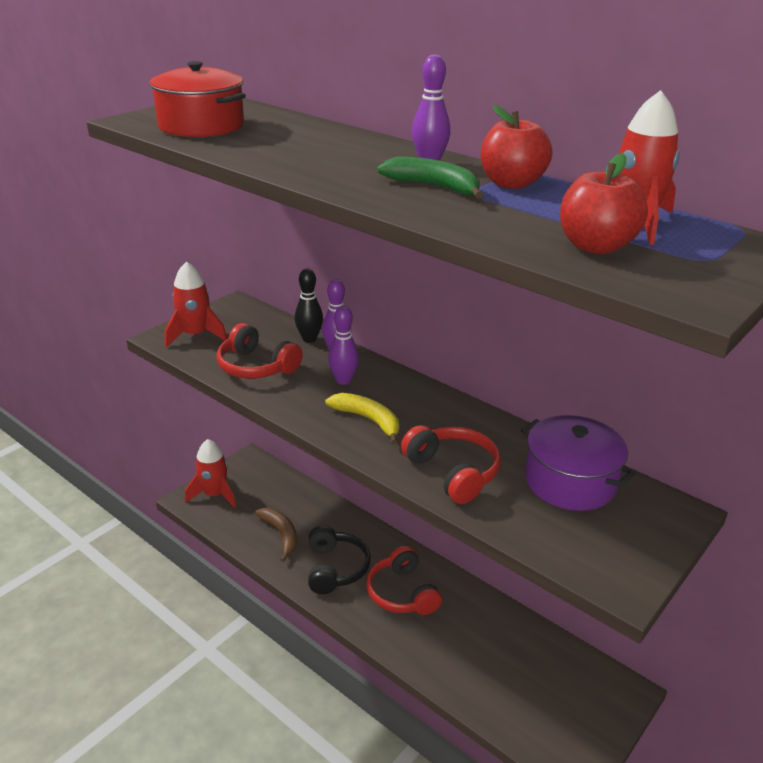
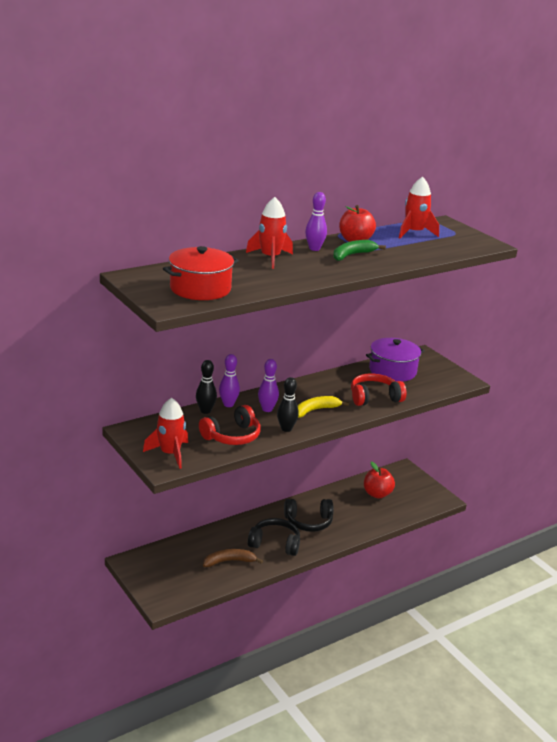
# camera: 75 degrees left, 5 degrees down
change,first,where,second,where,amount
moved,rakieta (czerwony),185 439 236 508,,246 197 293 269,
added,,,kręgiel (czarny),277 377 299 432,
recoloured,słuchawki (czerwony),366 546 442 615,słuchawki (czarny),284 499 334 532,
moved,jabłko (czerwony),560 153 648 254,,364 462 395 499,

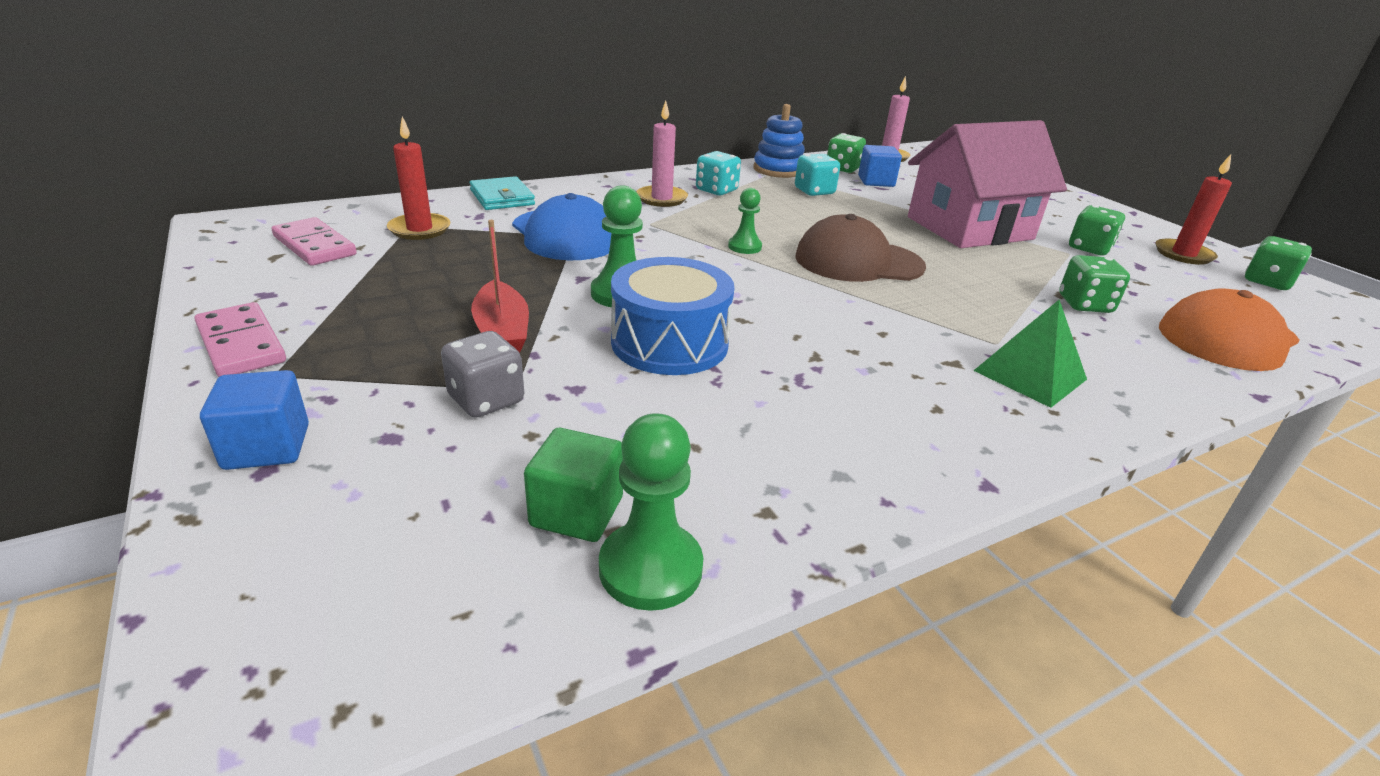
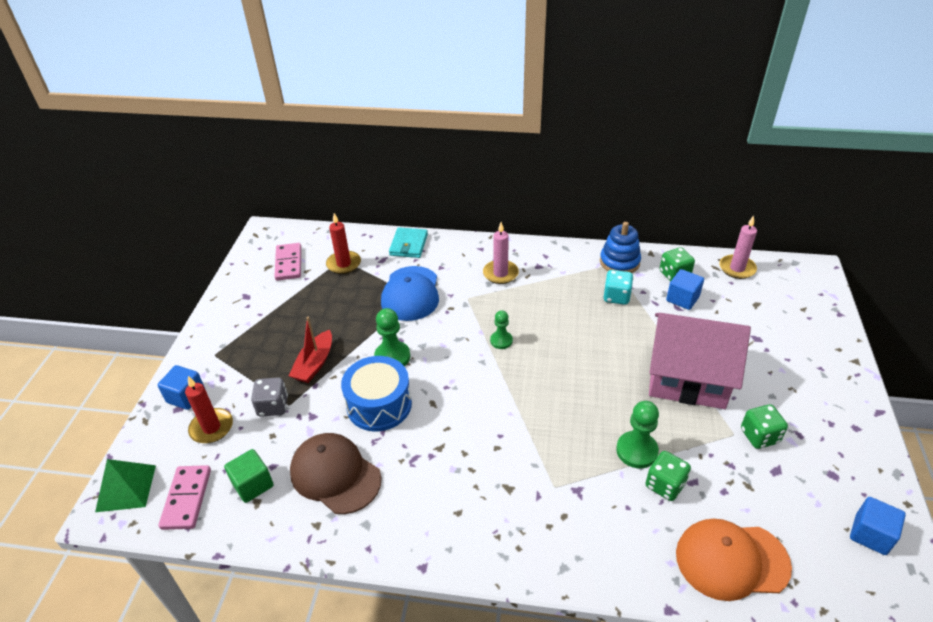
# camera: 40 degrees right, 10 degrees up
change,first,where,second,where,amount
moved,piramida (zielony),974 300 1087 408,,95 459 156 512,
moved,kostka domina (różowy),194 302 286 377,,159 465 211 530,
moved,świeca (czerwony),1156 154 1232 265,,185 376 233 443,
moved,czapka (brązowy),795 214 926 282,,290 433 382 514,
moved,pionek (zielony),599 413 703 611,,616 401 659 468,
replaced,kostka do gry (zielony),1245 236 1312 290,sześcian (niebieski),850 497 906 555,
removed,kostka do gry (turkusowy),696 151 741 196,,,

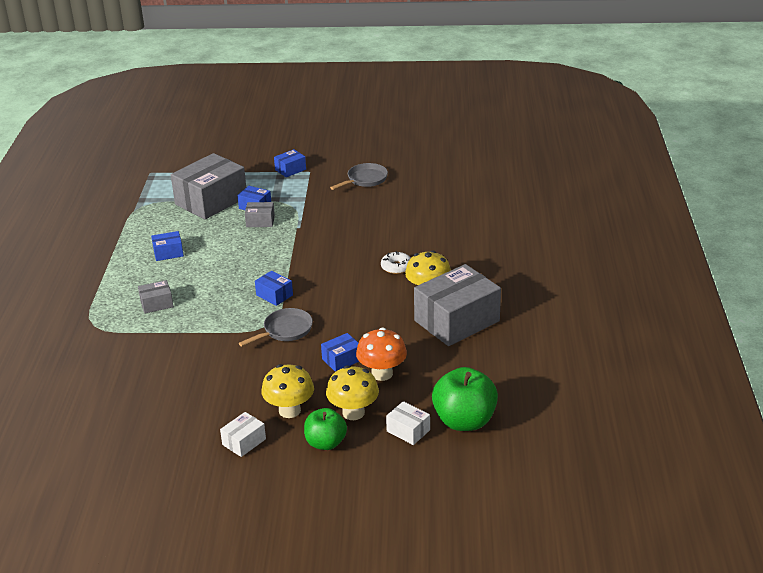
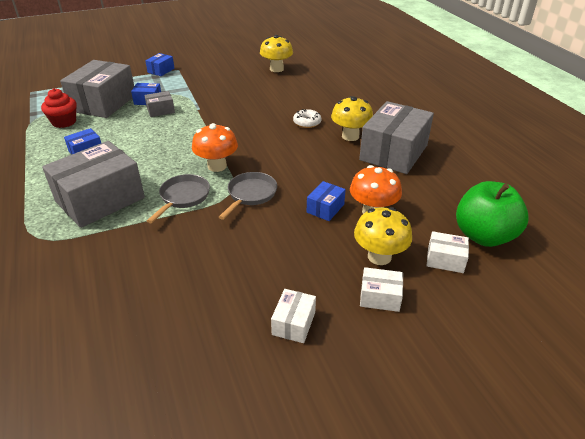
# camera: 25 degrees left, 5 degrees up
change,first,where,second,where,amount
added,,,muffinka (czerwony),41 88 77 128,
resized,pudełko (szary),138 280 174 313,,42 141 145 228,x2.21
moved,patelnia (szary),330 163 388 190,,147 174 210 223,
replaced,pudełko (niebieski),255 271 293 306,grzyb (pomarańczowy),192 123 238 172,
moved,grzyb (żółty),261 364 314 418,,260 35 293 72,
replaced,jabłko (zielony),304 408 347 450,pudełko (biały),360 267 403 312,

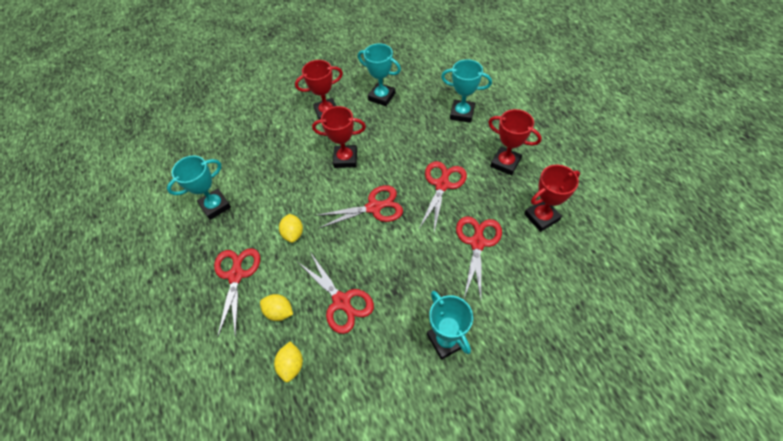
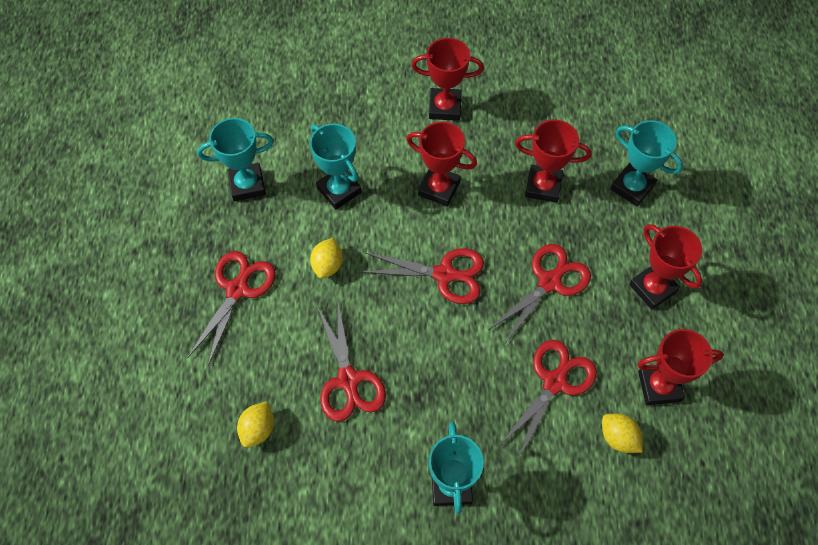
# camera: 20 degrees right, 5 degrees up
change,first,where,second,where,amount
moved,puchar (turkusowy),358 43 401 106,,310 123 362 210,
added,,,puchar (czerwony),515 119 591 203,
moved,cytryna (żółty),260 294 293 321,,602 414 643 453,

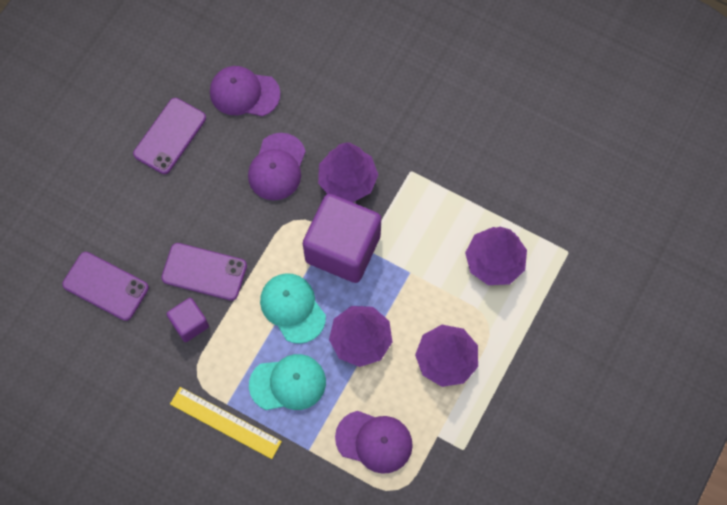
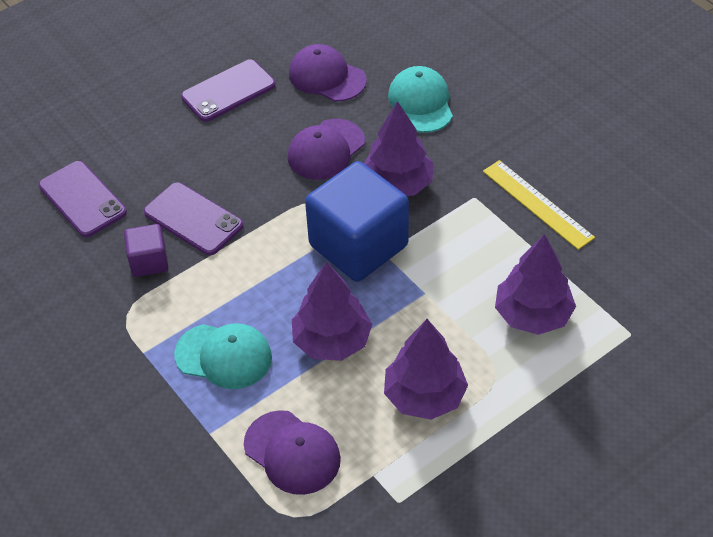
# camera: 25 degrees right, 20 degrees down
change,first,where,second,where,amount
recoloured,sześcian (fioletowy),303 194 381 283,sześcian (niebieski),305 161 409 282,
moved,czapka (turkusowy),260 273 326 344,,388 66 453 133,
moved,linijka (żółty),170 387 282 459,,483 160 595 250,

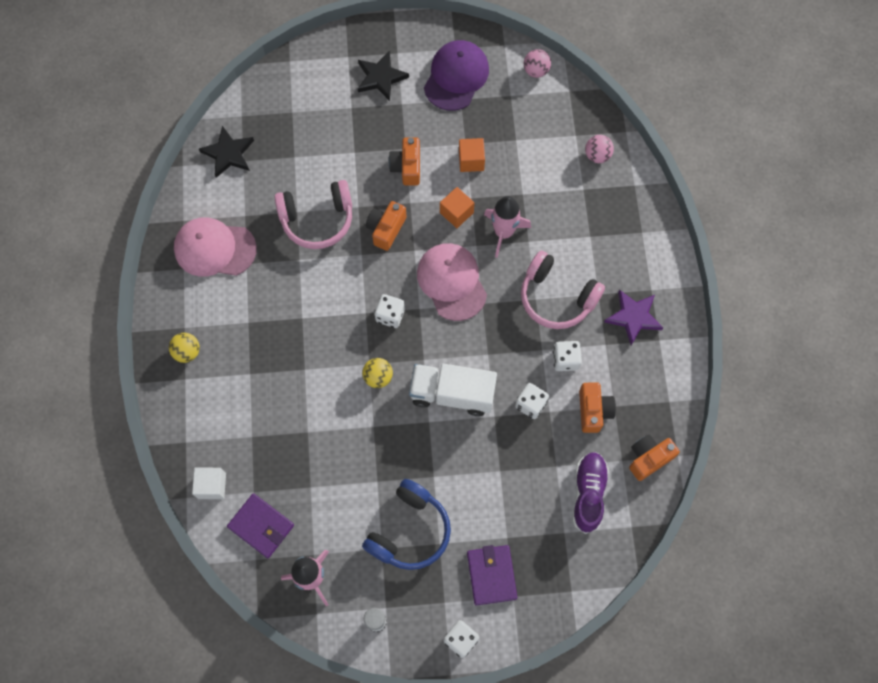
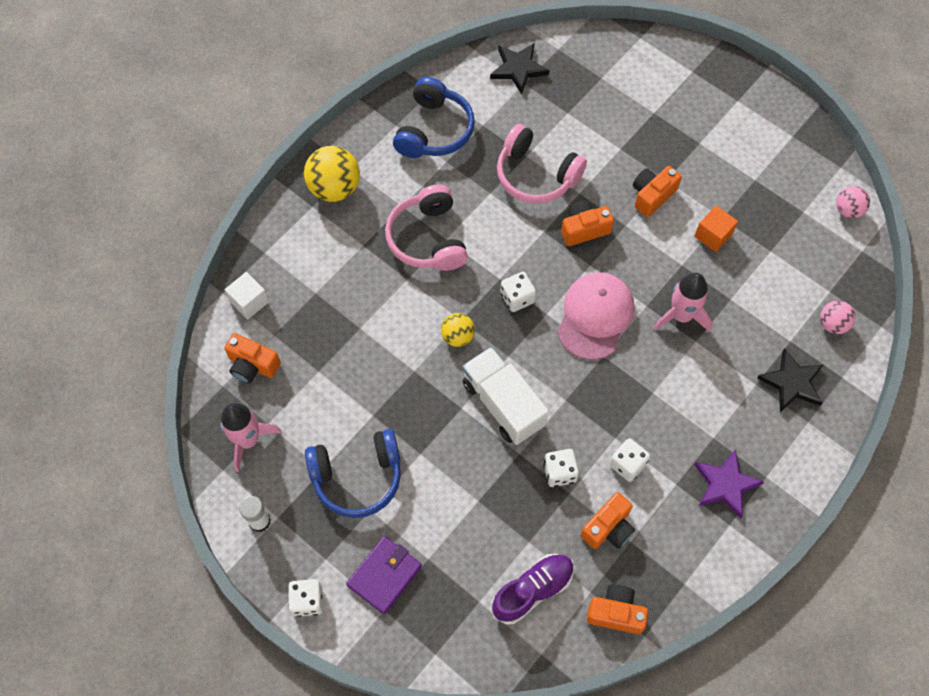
# camera: 45 degrees right, 5 degrees down
change,first,where,second,where,amount
replaced,portfel (fioletowy),227 493 294 558,aparat fotograficzny (pomarańczowy),224 333 281 384,
resized,piłka (żółty),169 333 200 363,,304 146 360 202,x1.73
moved,słuchawki (różowy),521 251 605 329,,385 184 468 271,
replaced,czapka (różowy),174 218 257 277,słuchawki (niebieski),393 77 475 158,
moved,gwiazda (czarny),358 51 409 101,,757 348 823 412,
removed,czapka (fioletowy),424 40 489 111,,,
removed,sześcian (pomarańczowy),440 187 475 228,,,

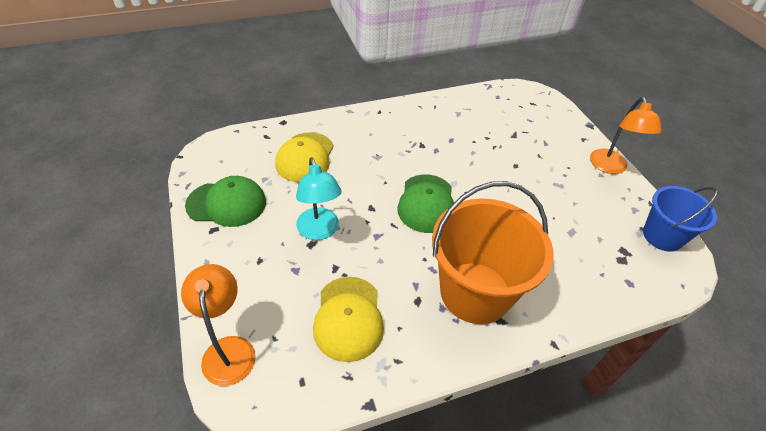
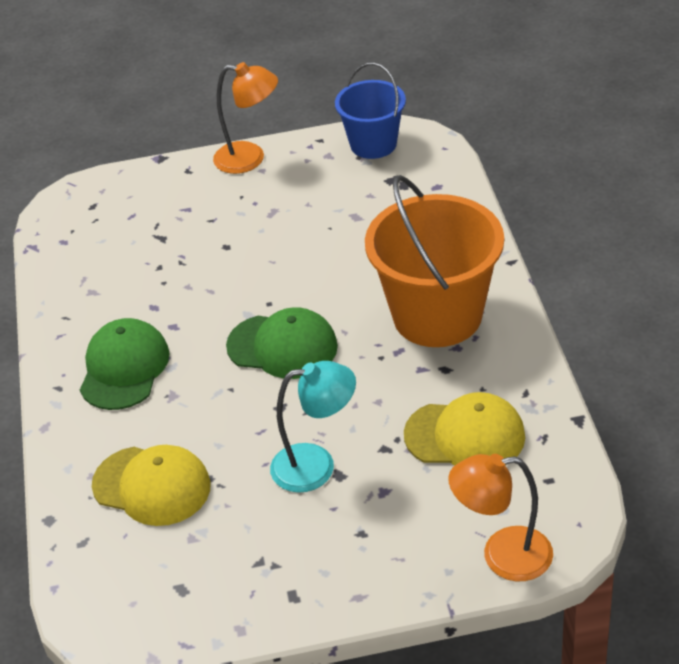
# camera: 75 degrees left, 5 degrees down
change,first,where,second,where,amount
moved,czapka (zielony),185 176 266 227,,80 318 170 410,

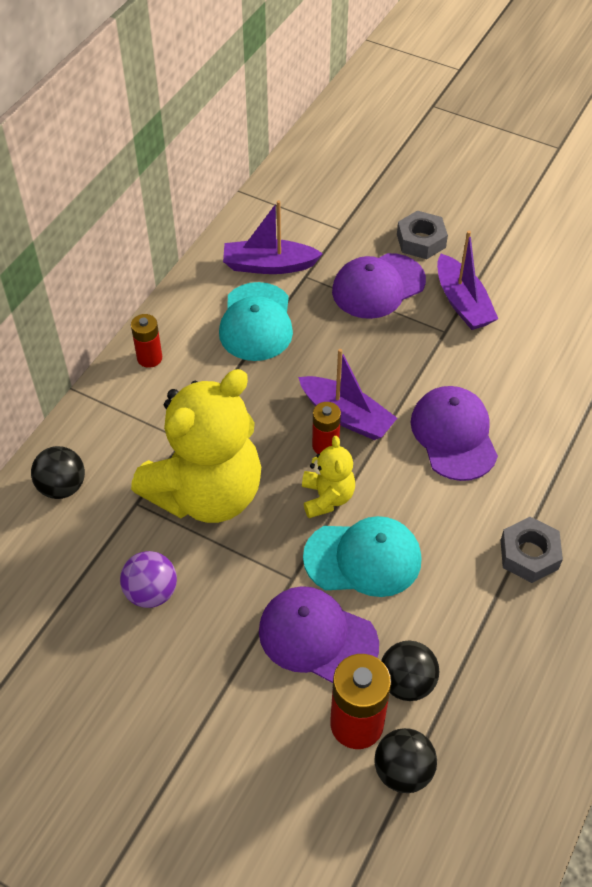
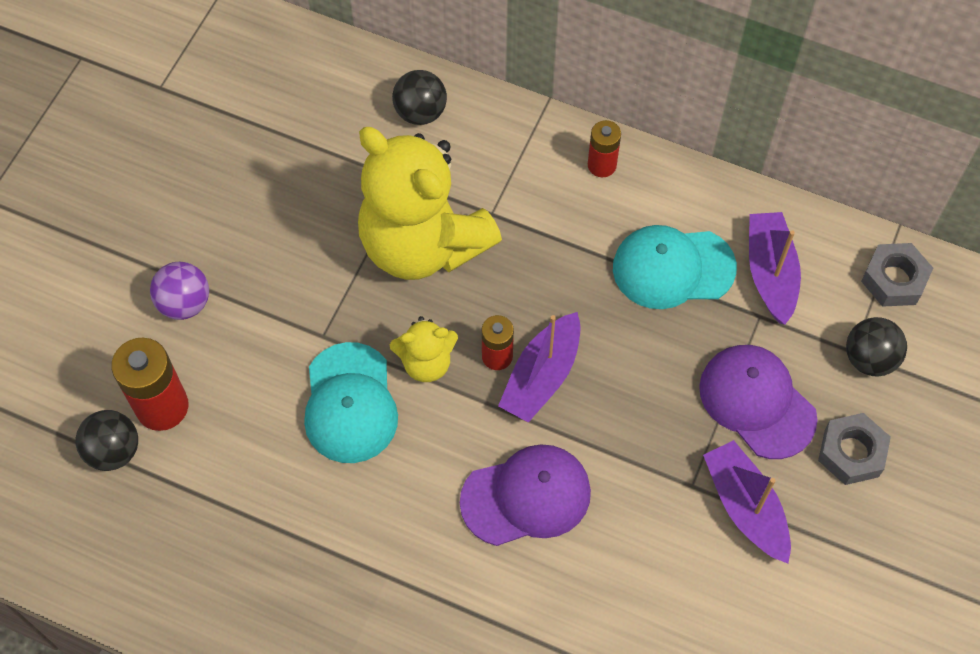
# camera: 85 degrees right, 10 degrees up
change,first,where,second,where,amount
moved,piłka (fioletowy),120 551 177 608,,150 262 209 320,
turned,łódka (fioletowy),437 231 498 330,,703 440 791 563,90 degrees clockwise
moved,piłka (czarny),381 640 440 701,,846 317 907 376,
moved,nakrętka (szary),501 517 563 583,,861 243 933 307,
removed,czapka (fioletowy),259 586 379 683,,,

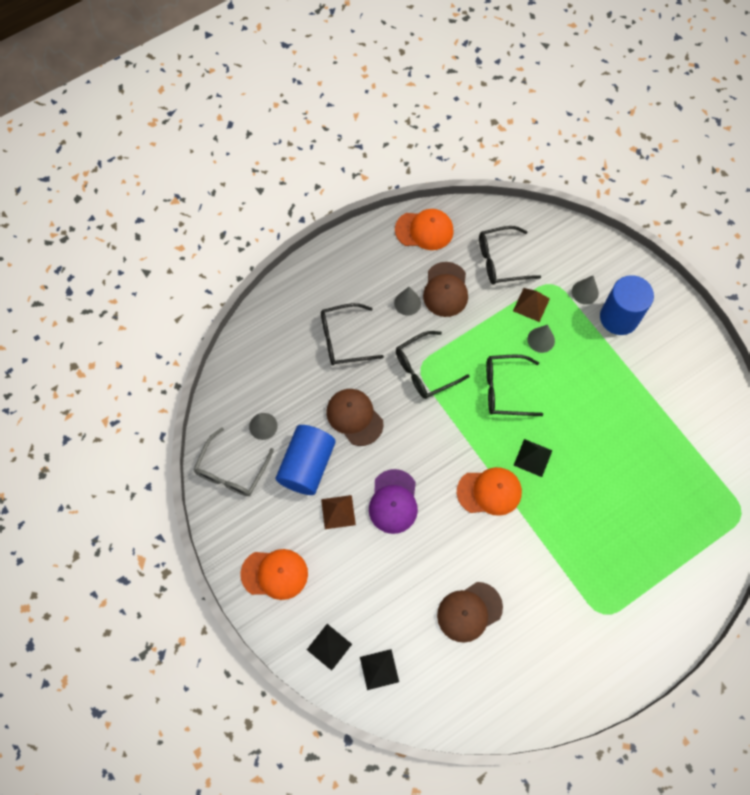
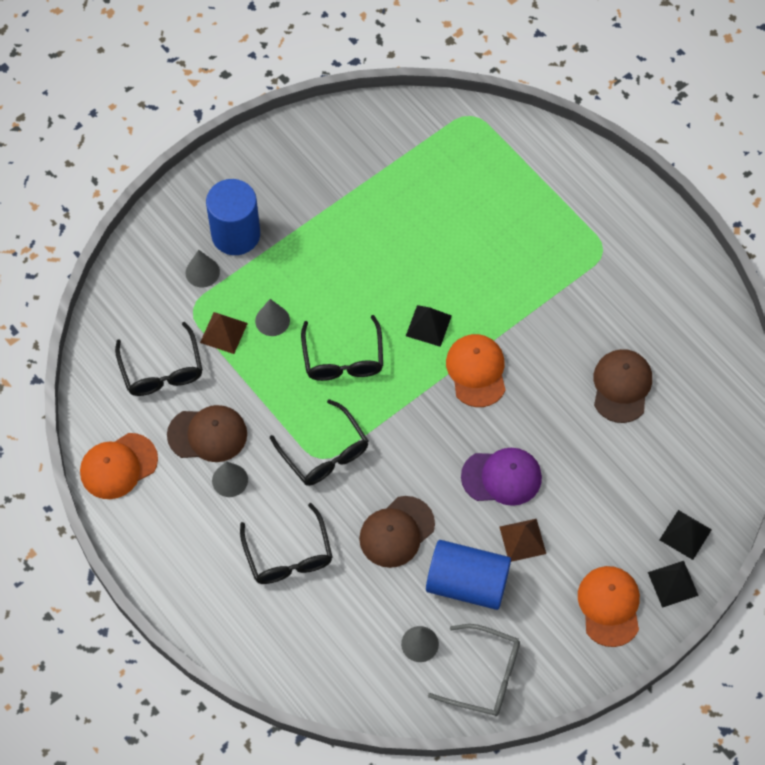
# camera: 95 degrees left, 5 degrees down
change,first,where,second,where,amount
turned,czapka (pomarańczowy),395 209 454 250,,80 433 158 499,120 degrees counterclockwise
turned,czapka (brązowy),437 582 503 643,,594 349 652 423,135 degrees counterclockwise
moved,piramida (czarny),360 649 399 690,,648 561 699 608,

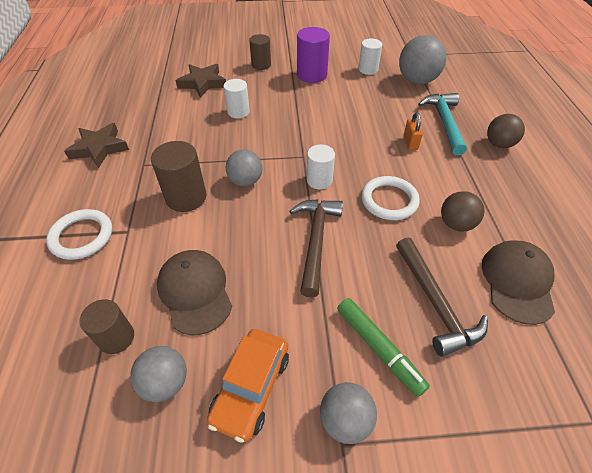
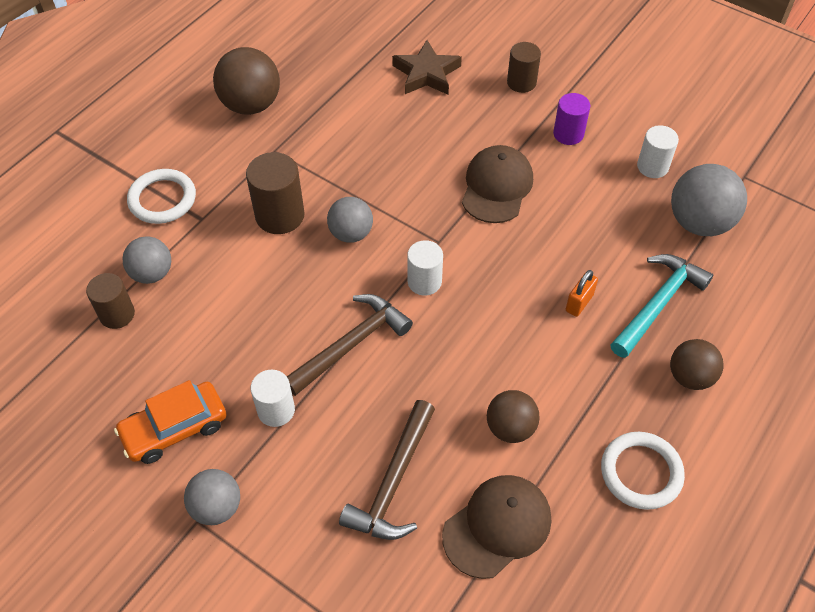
# camera: 40 degrees right, 5 degrees up
change,first,where,second,where,amount
moved,piłka (szary),130 346 187 402,,123 236 171 284,
replaced,gwiazda (brązowy),64 123 129 168,piłka (brązowy),213 47 280 115,
moved,walec (biały),224 79 250 118,,251 370 295 427,
moved,czapka (brązowy),157 250 232 335,,462 145 533 223,
resized,walec (fioletowy),297 27 330 83,,553 93 590 145,x0.66
moved,pierścień (biały),361 176 420 220,,601 432 685 510,
removed,flamaster (zielony),337 298 430 397,,,

